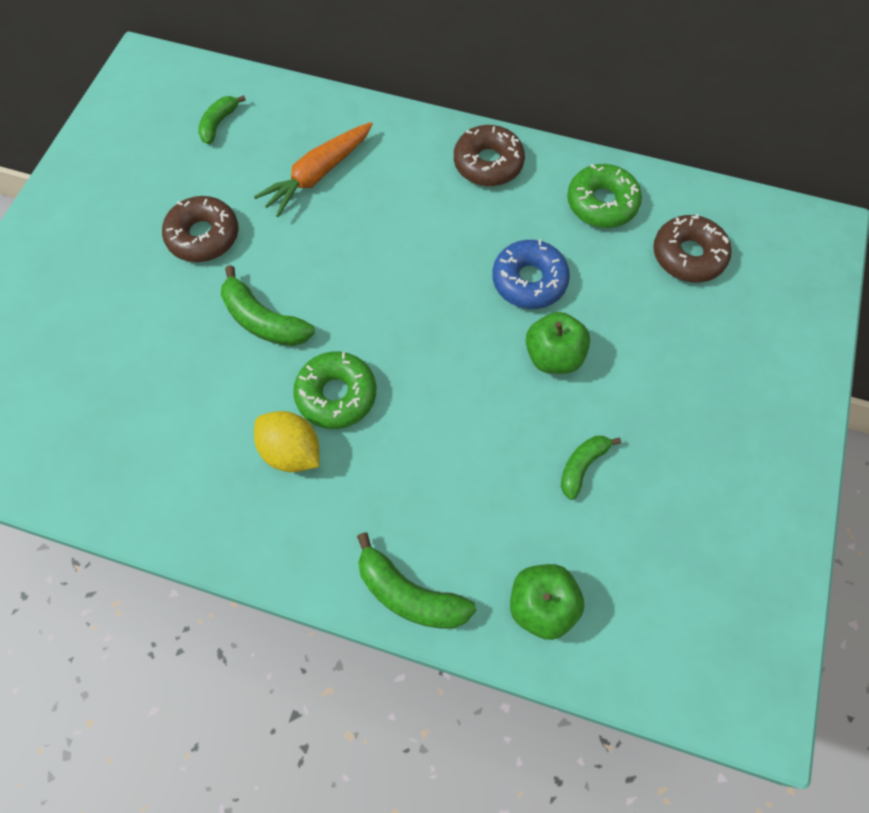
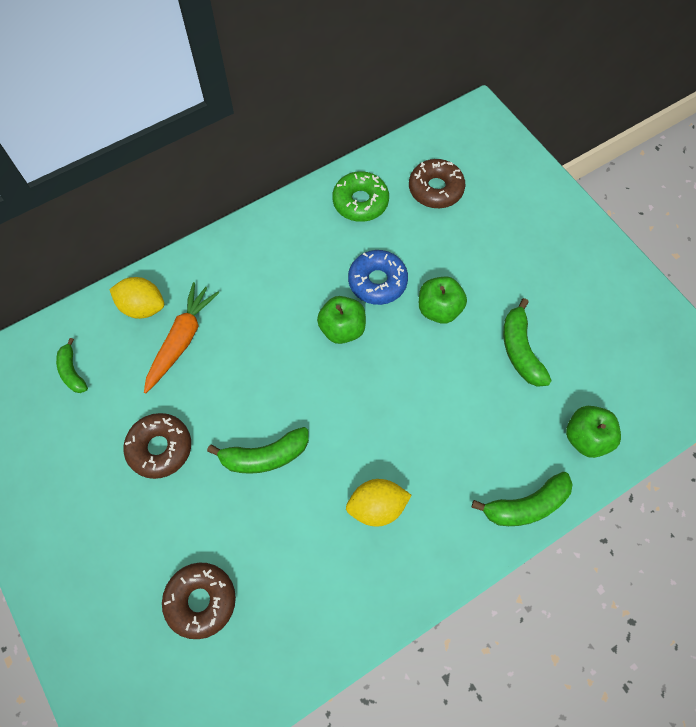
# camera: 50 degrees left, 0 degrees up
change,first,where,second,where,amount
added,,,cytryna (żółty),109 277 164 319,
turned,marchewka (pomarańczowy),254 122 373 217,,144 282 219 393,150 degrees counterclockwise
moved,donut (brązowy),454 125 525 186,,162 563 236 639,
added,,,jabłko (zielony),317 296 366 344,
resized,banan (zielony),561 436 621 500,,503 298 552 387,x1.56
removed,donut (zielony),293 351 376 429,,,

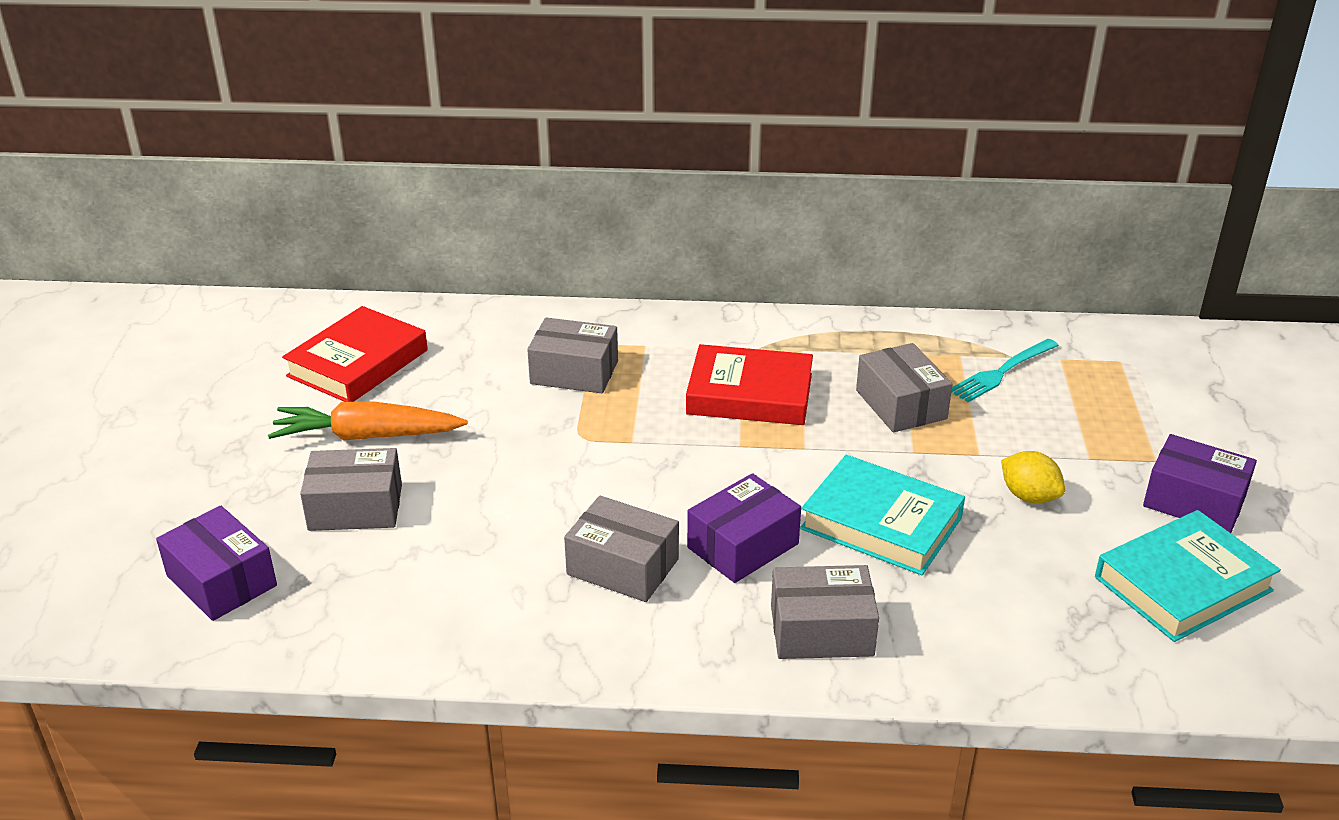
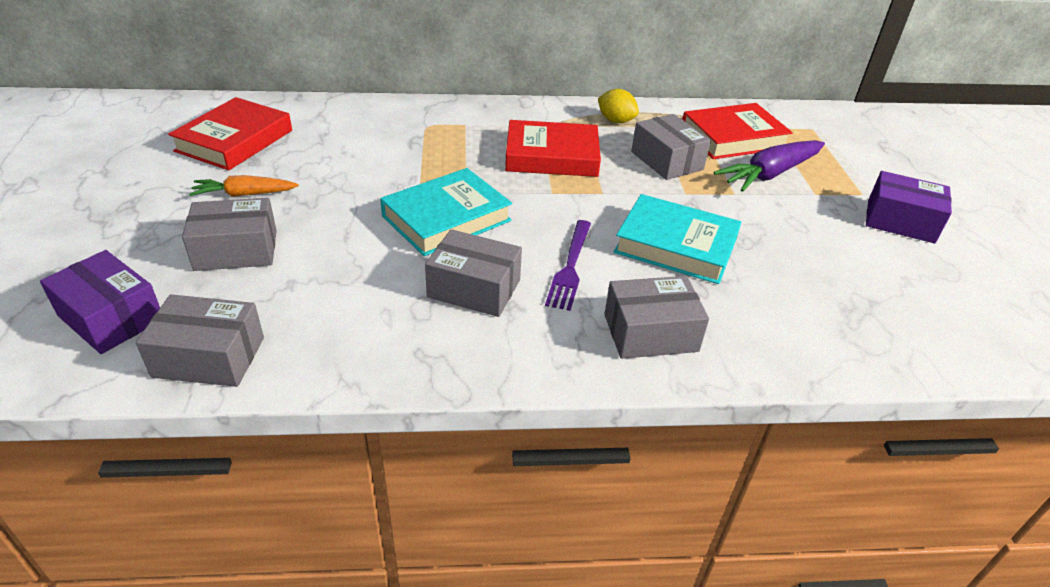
# camera: 10 degrees left, 5 degrees up
change,first,where,second,where,amount
moved,pudełko (szary),527 317 618 393,,136 294 264 387,
resized,marchewka (pomarańczowy),268 402 467 441,,189 175 299 197,x0.63
moved,książka (turkusowy),1095 510 1281 642,,380 168 512 256,
replaced,pudełko (fioletowy),687 473 801 583,widelec (fioletowy),545 220 591 311,
moved,cytryna (żółty),1001 451 1065 504,,598 89 639 123,
replaced,widelec (turkusowy),951 339 1059 402,książka (czerwony),682 103 793 159,
added,,,marchewka (fioletowy),714 140 825 192,

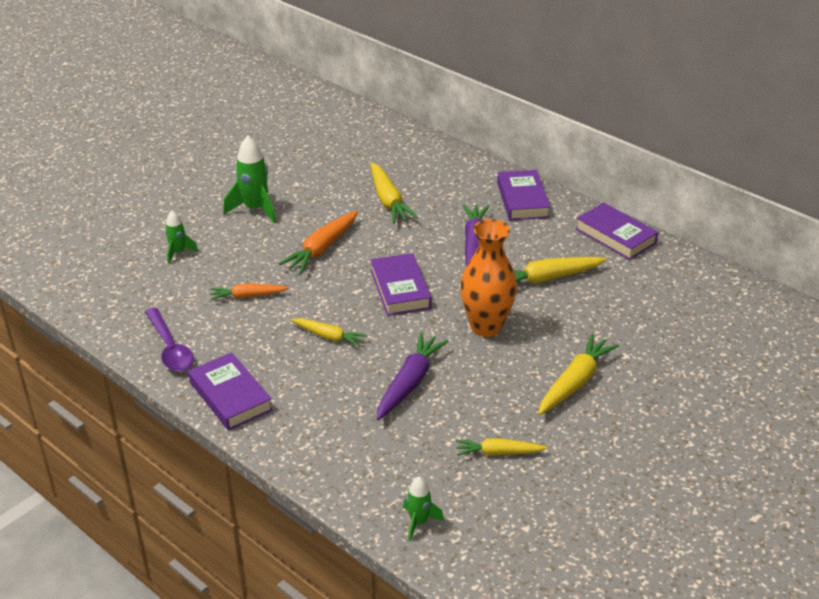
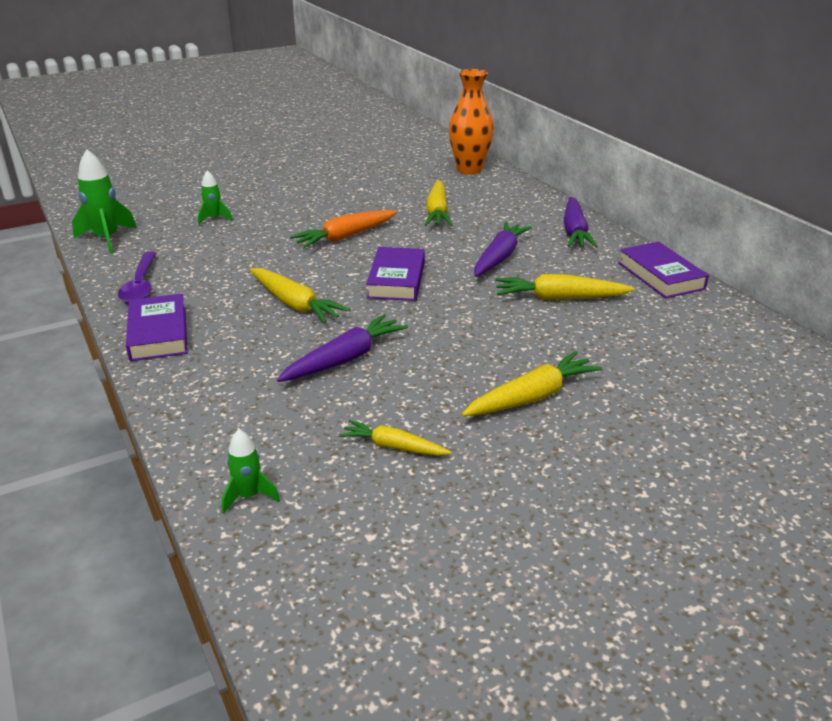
# camera: 20 degrees right, 5 degrees down
change,first,where,second,where,amount
moved,rakieta (zielony),223 136 276 223,,72 150 137 254,
resized,marchewka (żółty),291 318 367 347,,250 268 350 323,x1.57
moved,wazon (pomarańczowy),460 219 517 337,,449 69 494 175,
replaced,książka (fioletowy),497 170 550 220,marchewka (fioletowy),563 197 598 248,
removed,marchewka (pomarańczowy),210 283 289 300,,,

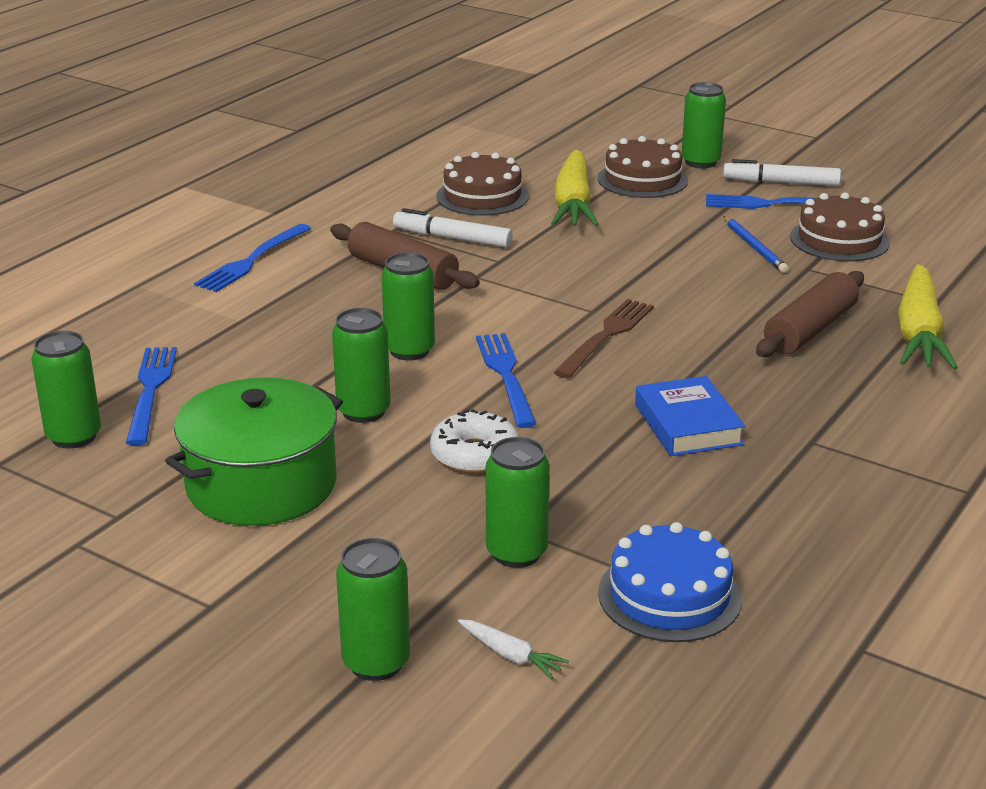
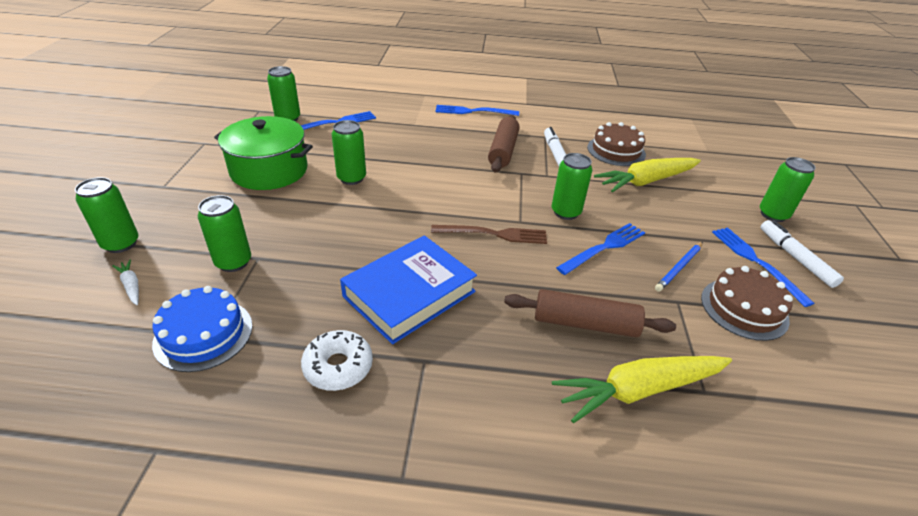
# camera: 60 degrees right, 10 degrees up
change,first,where,second,where,amount
turned,marchewka (biały),458 620 569 679,,112 259 139 305,135 degrees clockwise
moved,donut (biały),430 409 519 474,,301 330 373 391,
resized,książka (niebieski),635 376 745 456,,340 235 477 344,x1.53
moved,puszka (zielony),381 252 435 361,,552 153 592 220,
moved,widelec (niebieski),476 333 536 428,,556 223 645 275,
removed,tort (brązowy),598 136 688 198,,,

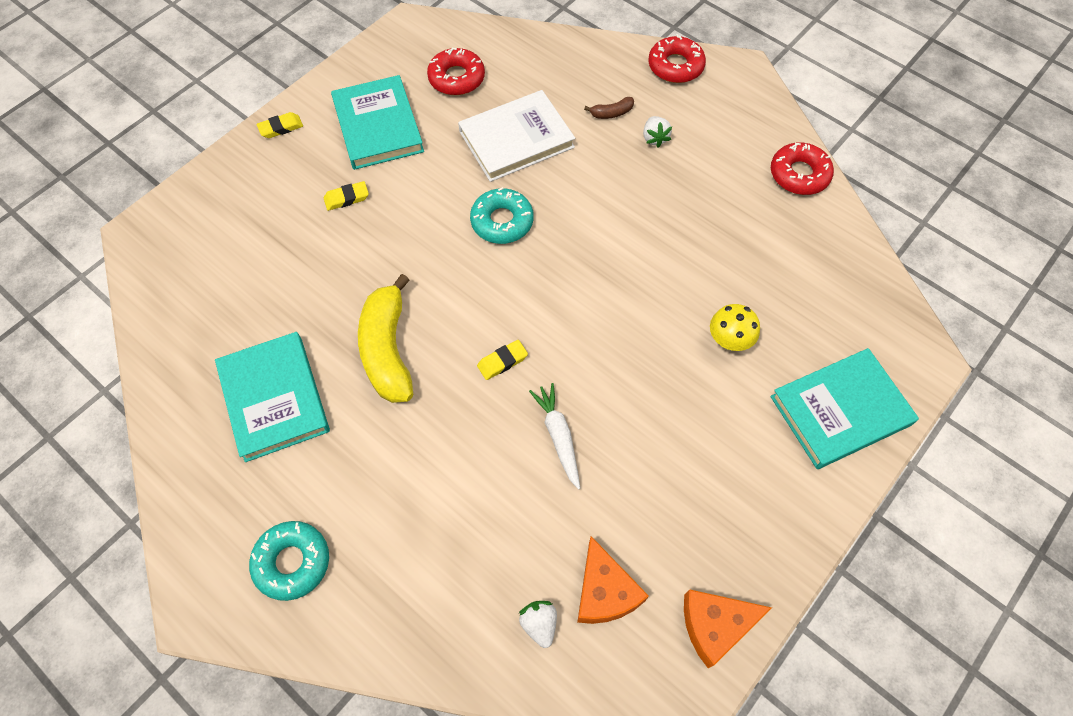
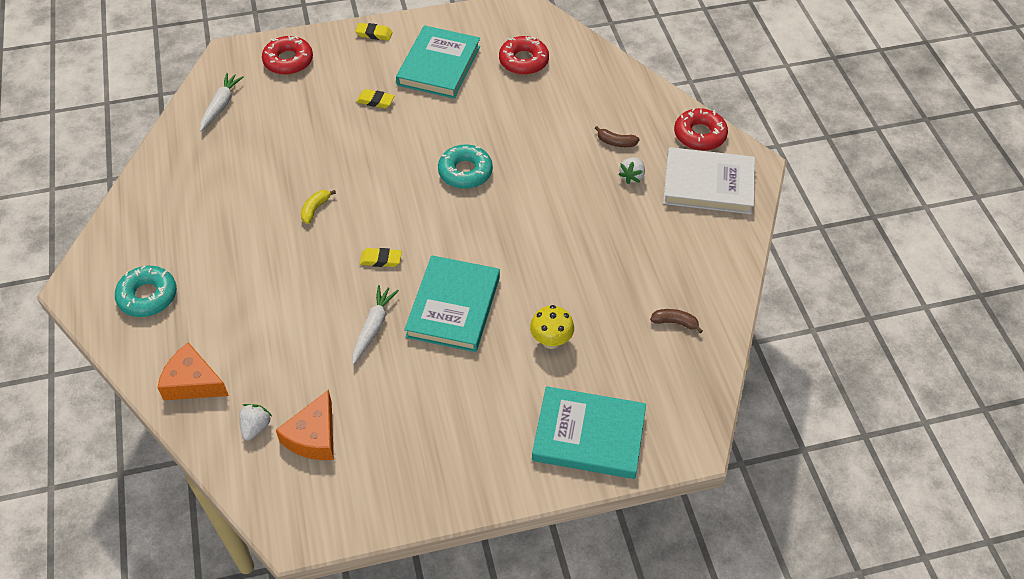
# camera: 35 degrees right, 10 degrees down
change,first,where,second,where,amount
moved,ser (pomarańczowy),684 589 772 668,,157 342 229 400,
added,,,marchewka (biały),200 73 244 131,
moved,donut (czerwony),771 142 834 195,,262 36 313 75,
resized,banan (żółty),358 274 413 403,,301 190 336 224,x0.43
moved,książka (turkusowy),215 332 330 462,,404 255 500 352,
added,,,banan (brązowy),650 309 703 333,
moved,książka (biały),458 90 575 182,,663 147 755 214,

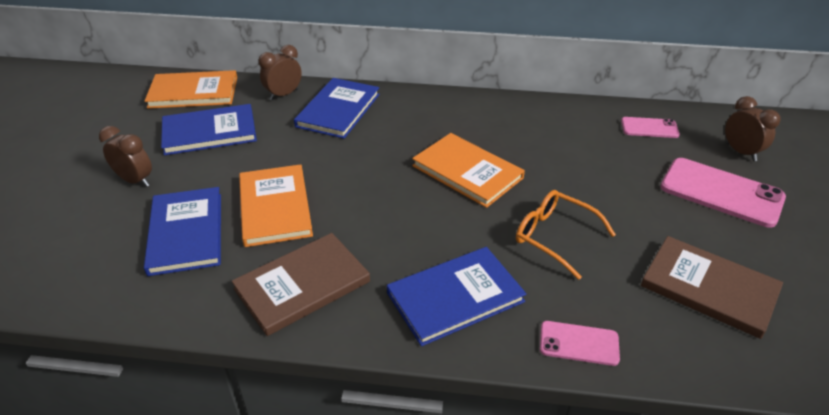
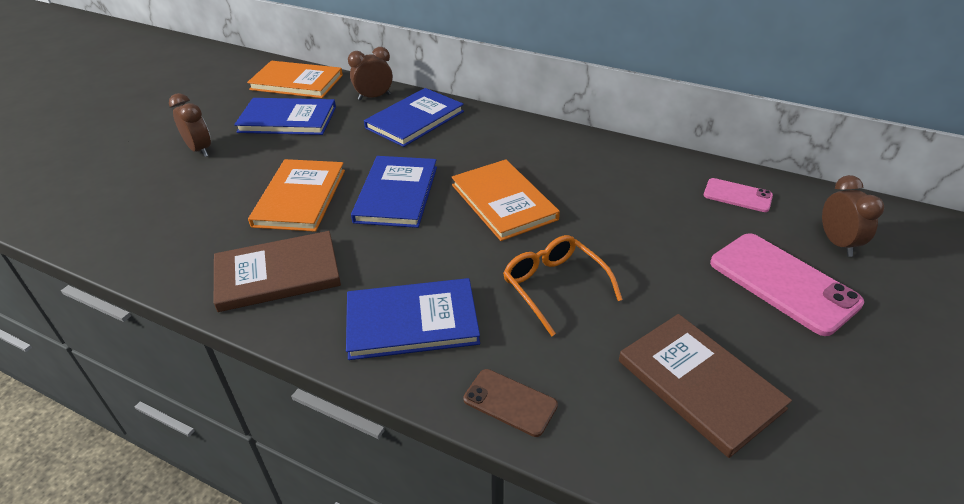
# camera: 20 degrees right, 0 degrees up
change,first,where,second,where,amount
moved,książka (niebieski),144 187 221 276,,351 156 437 228,
recoloured,telefon (różowy),540 321 620 366,telefon (brązowy),463 369 558 437,

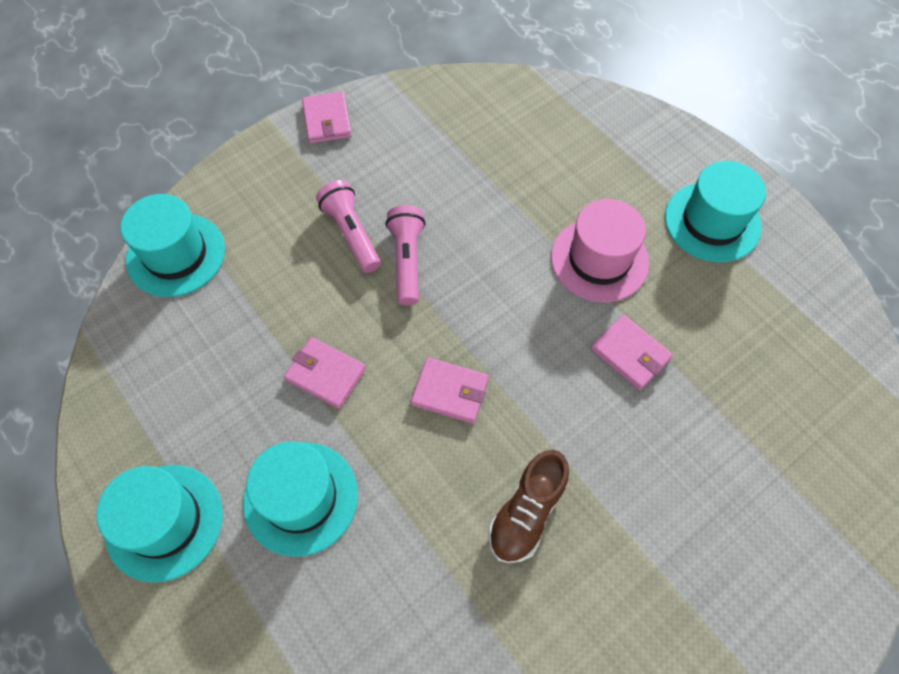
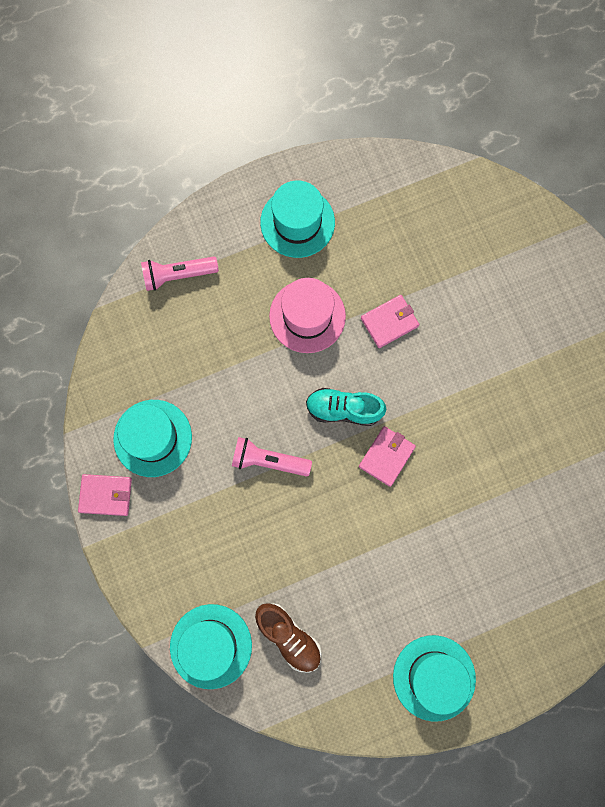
# camera: 75 degrees left, 15 degrees up
change,first,where,second,where,amount
moved,kapelusz (turkusowy),243 441 358 557,,113 400 192 477,
moved,latarka (różowy),316 180 381 273,,141 256 219 291,
moved,but (brązowy),488 450 569 563,,255 603 321 672,
added,,,but (turkusowy),306 388 386 426,
removed,portfel (różowy),284 337 366 409,,,

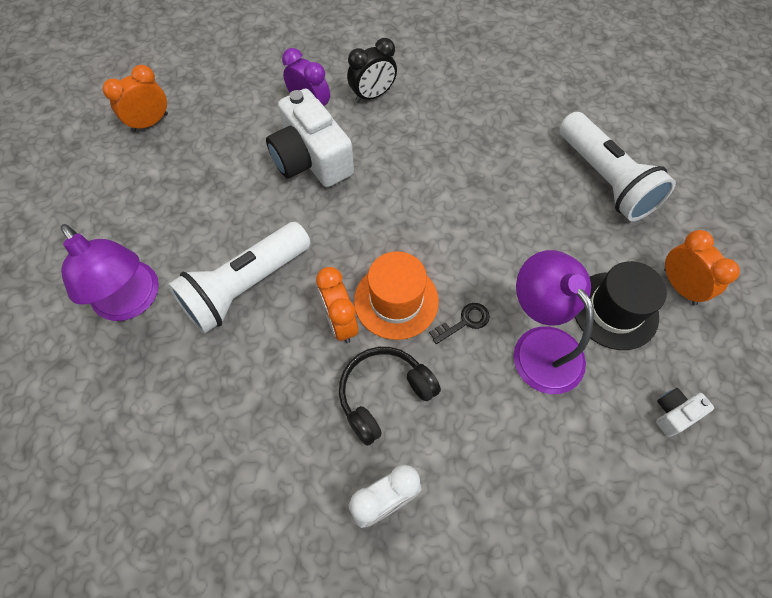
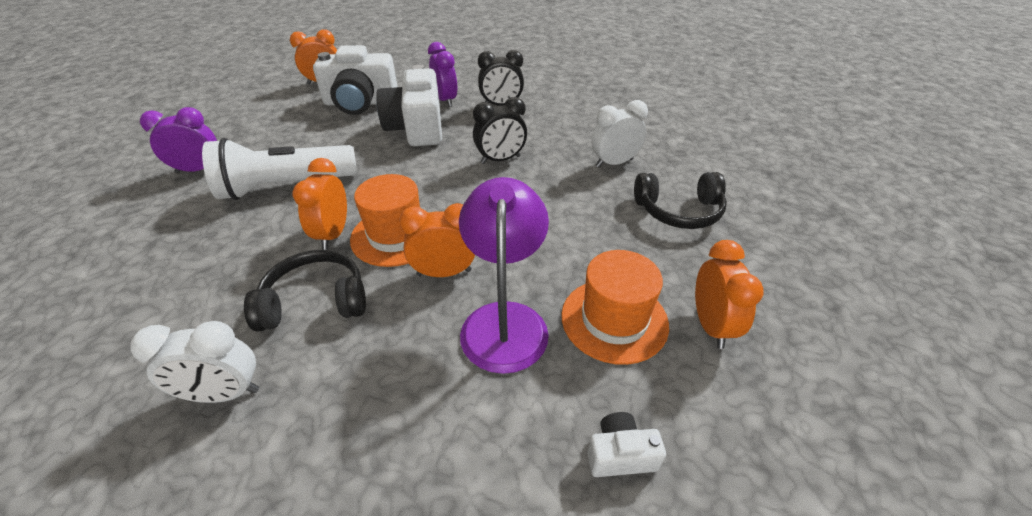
# camera: 25 degrees right, 20 degrees down
change,first,where,second,where,amount
replaced,lampka (fioletowy),61 224 159 321,budzik (fioletowy),140 107 217 173,
added,,,aparat fotograficzny (biały),313 45 398 115,
replaced,klucz (czarny),429 303 490 344,budzik (pomarańczowy),399 203 475 277,
added,,,budzik (czarny),473 97 527 164,
recoloured,kapelusz (czarny),575 261 667 350,kapelusz (pomarańczowy),561 250 669 365,
added,,,budzik (biały),591 100 648 168,
replaced,latarka (biały),559 112 676 221,słuchawki (czarny),634 172 727 229,

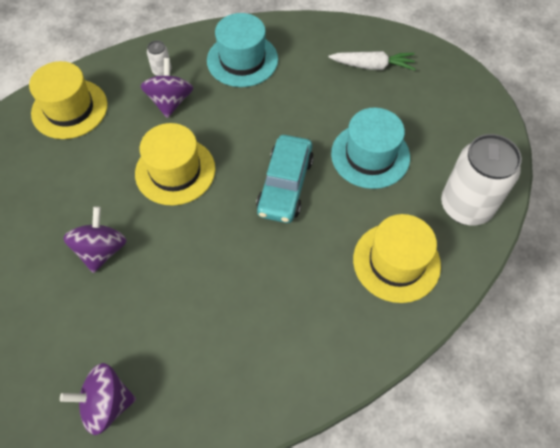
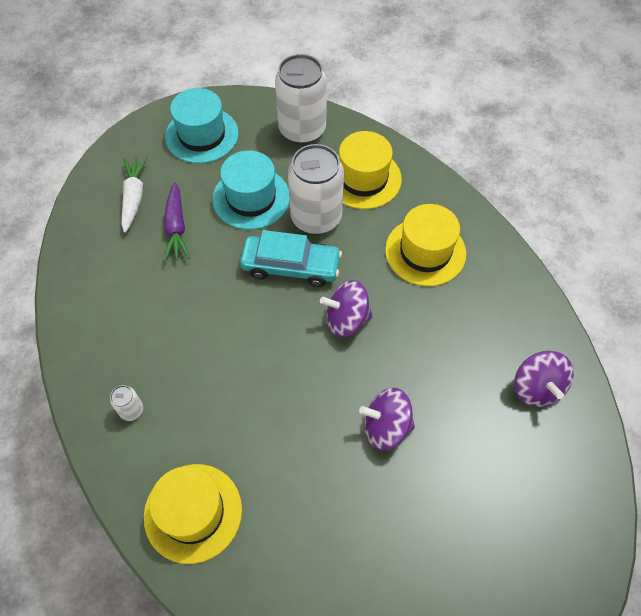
# camera: 95 degrees left, 0 degrees up
change,first,where,second,where,amount
added,,,marchewka (fioletowy),164 182 190 262,
moved,kapelusz (turkusowy),207 13 278 87,,165 88 239 164,
added,,,puszka (biały),288 144 344 235,
moved,bączek (fioletowy),140 58 193 118,,320 280 373 337,
moved,kapelusz (żółty),135 123 215 206,,385 204 466 286,

